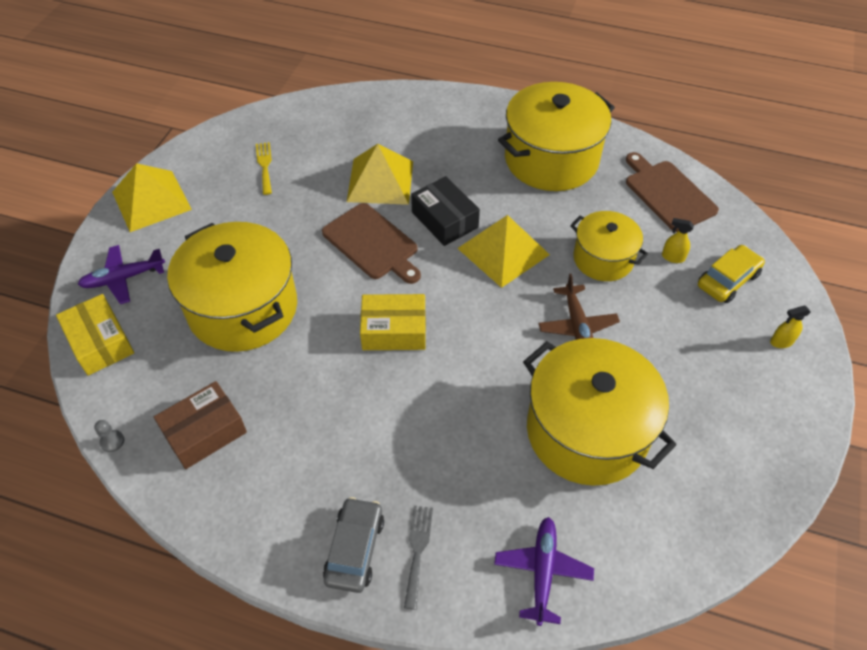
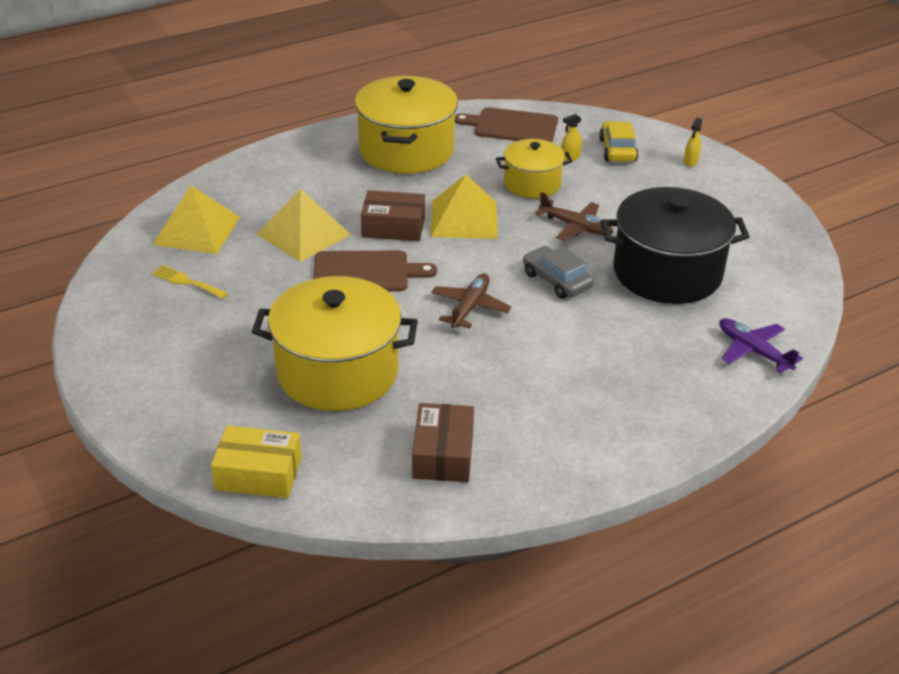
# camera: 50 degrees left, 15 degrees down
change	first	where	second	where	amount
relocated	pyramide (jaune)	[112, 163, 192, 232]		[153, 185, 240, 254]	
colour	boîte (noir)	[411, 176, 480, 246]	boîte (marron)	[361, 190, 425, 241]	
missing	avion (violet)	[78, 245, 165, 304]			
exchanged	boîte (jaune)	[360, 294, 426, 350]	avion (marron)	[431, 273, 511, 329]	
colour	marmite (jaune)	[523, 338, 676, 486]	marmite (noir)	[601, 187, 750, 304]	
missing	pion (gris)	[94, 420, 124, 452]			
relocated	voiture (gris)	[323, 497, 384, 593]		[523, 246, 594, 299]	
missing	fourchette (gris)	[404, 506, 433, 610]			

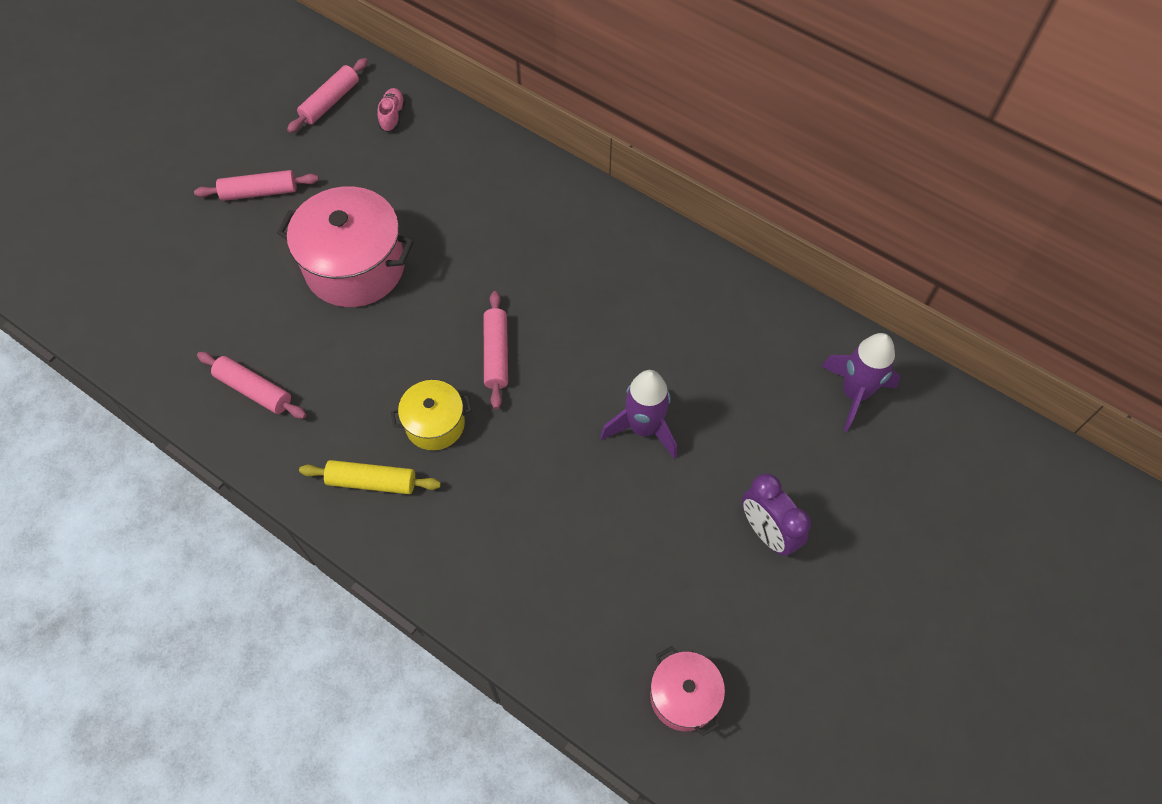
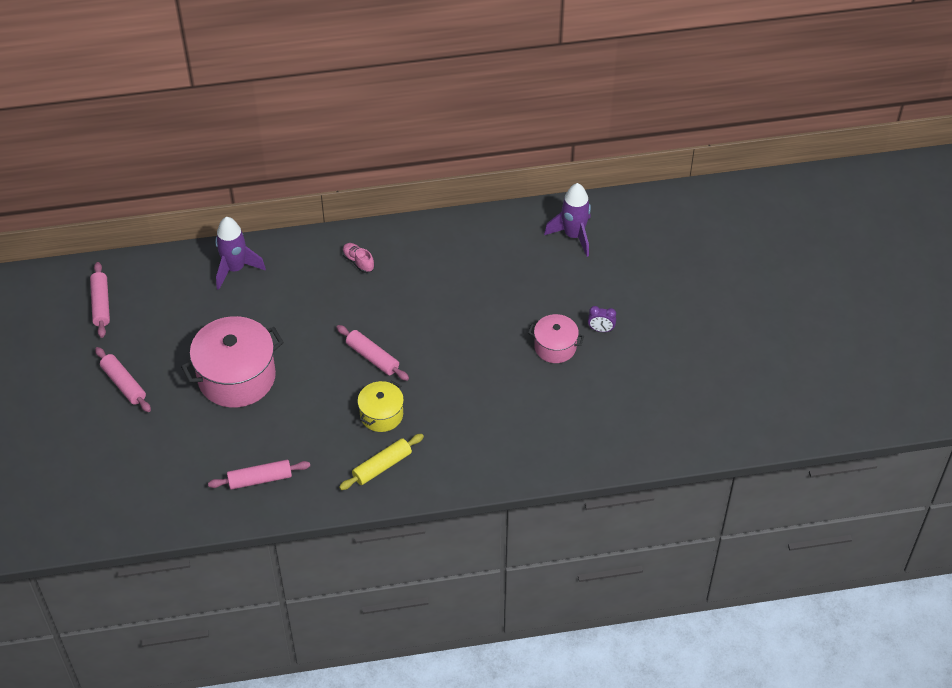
# camera: 45 degrees left, 10 degrees down
change	first	where	second	where	amount
relocated	chaussure (rose)	[377, 88, 405, 132]		[342, 243, 374, 273]	
spun	rouleau à pâtisserie (rose)	[194, 170, 319, 201]		[95, 347, 151, 412]	75 degrees counterclockwise
relocated	fusée (violet)	[600, 370, 677, 459]		[215, 217, 266, 290]	
size	réveil (violet)	[742, 473, 811, 556]		[588, 306, 616, 332]	x0.57
relocated	marmite (rose)	[650, 646, 725, 736]		[528, 314, 584, 363]	

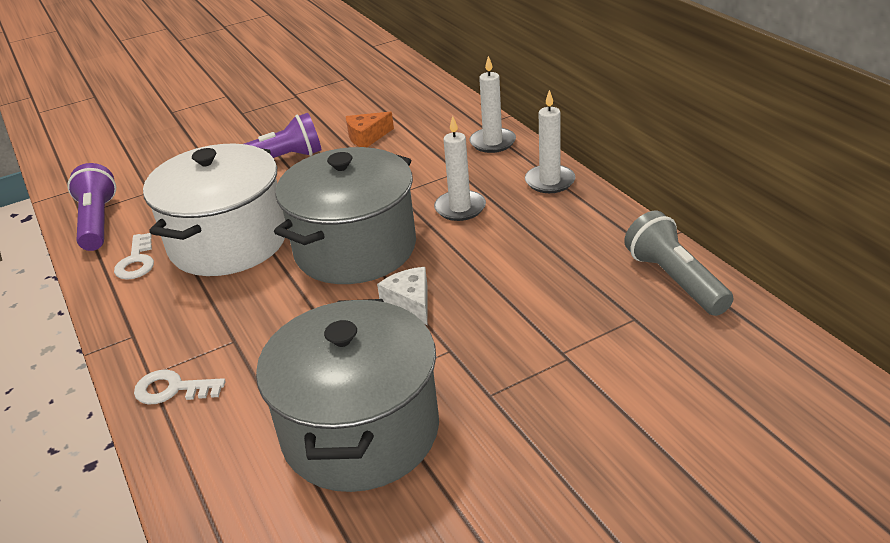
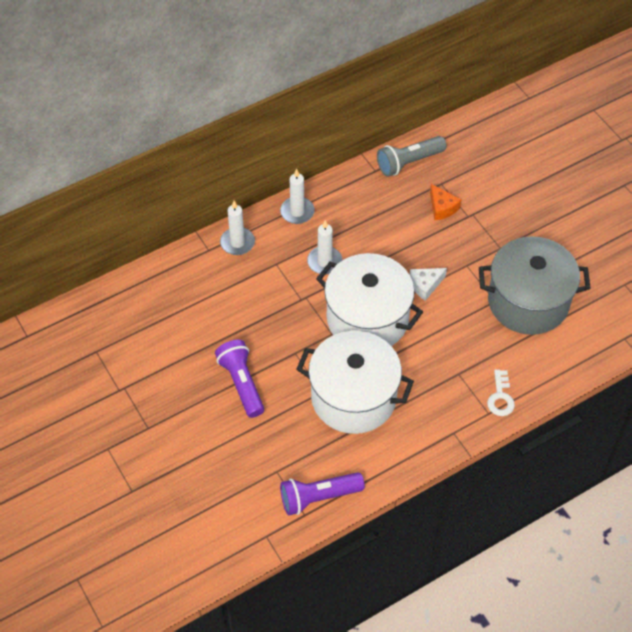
# camera: 95 degrees left, 20 degrees up
change	first	where	second	where	amount
relocated	fromage (orange)	[346, 112, 394, 147]		[430, 184, 461, 220]	
colour	marmite (gris)	[274, 147, 416, 284]	marmite (blanc)	[316, 253, 423, 346]	
missing	clé (blanc)	[114, 233, 154, 280]			

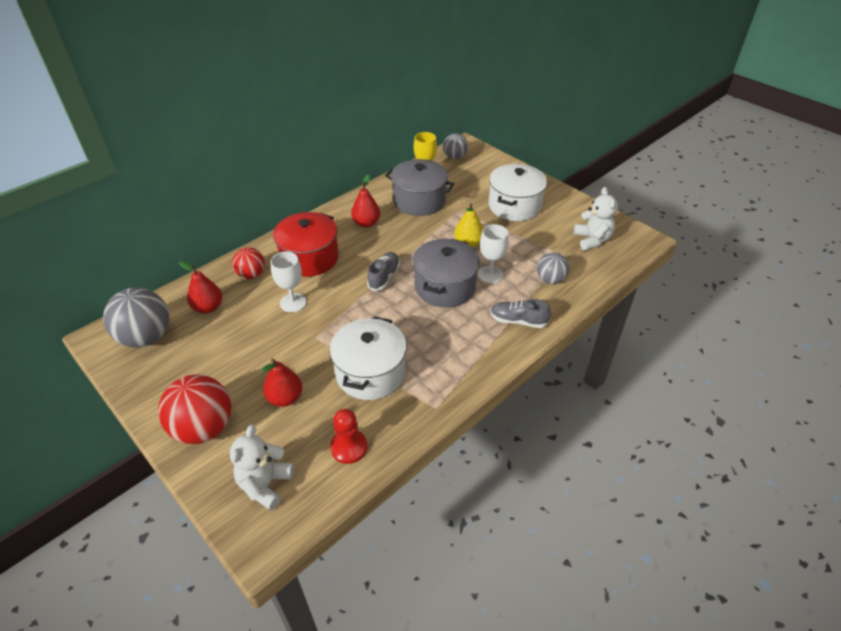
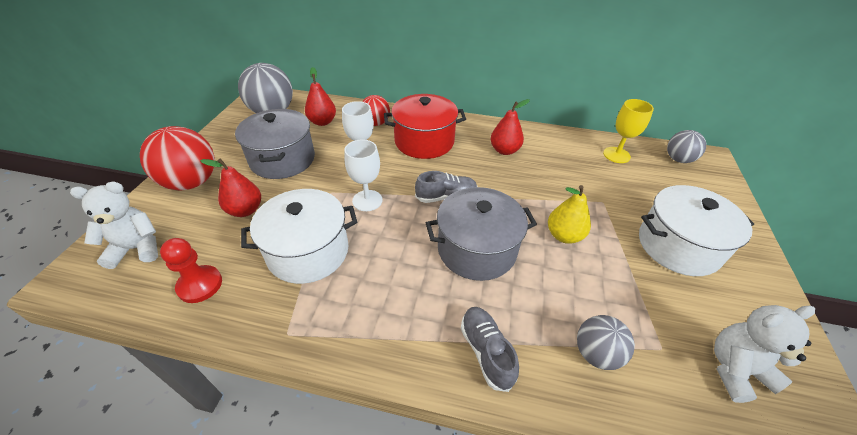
# camera: 55 degrees right, 0 degrees up
change	first	where	second	where	amount
relocated	marmite (gris)	[385, 159, 454, 216]		[235, 109, 315, 179]	
spun	ours en peluche (blanc)	[574, 187, 618, 250]		[714, 305, 815, 403]	150 degrees counterclockwise
relocated	verre à pied (blanc)	[478, 224, 509, 283]		[344, 140, 382, 211]	

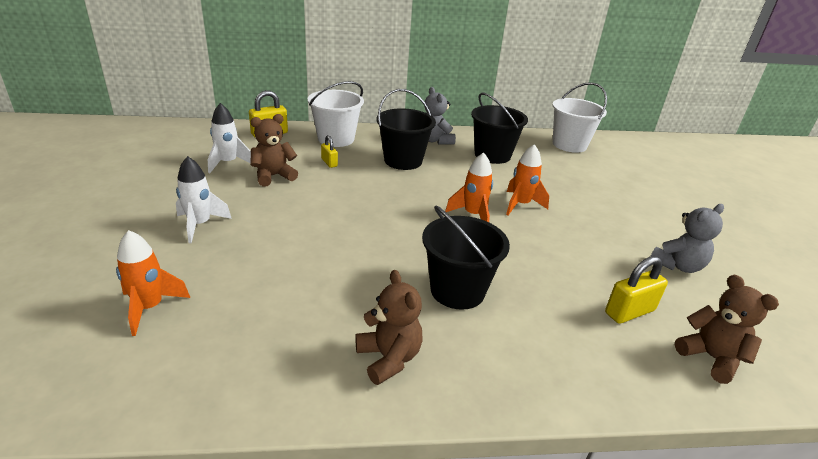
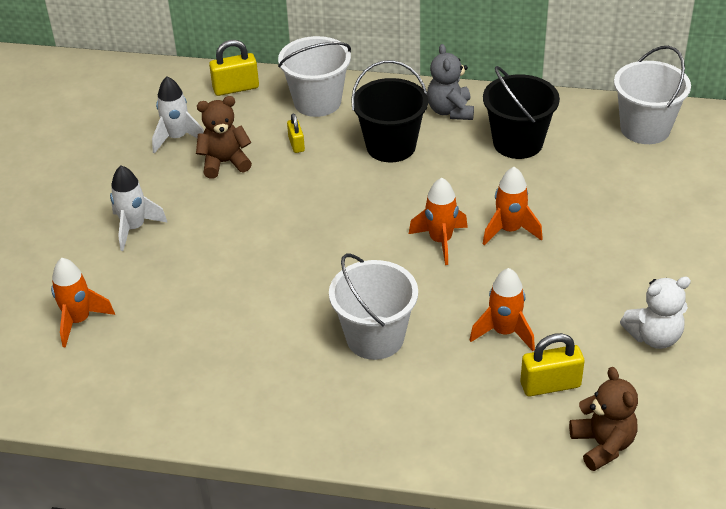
# camera: 20 degrees right, 10 degrees up
change	first	where	second	where	amount
colour	ours en peluche (gris)	[650, 204, 724, 273]	ours en peluche (blanc)	[620, 276, 691, 349]	
colour	seau (noir)	[422, 206, 510, 310]	seau (blanc)	[329, 254, 418, 360]	
missing	ours en peluche (marron)	[355, 270, 423, 385]			
appeared			fusée (orange)	[470, 268, 535, 351]	

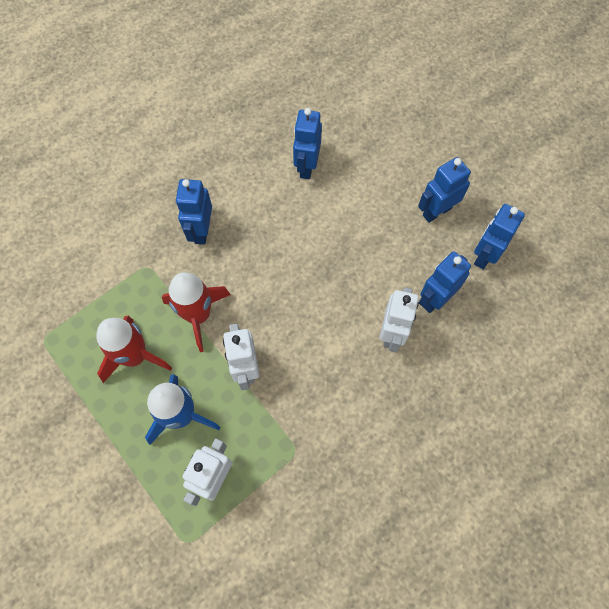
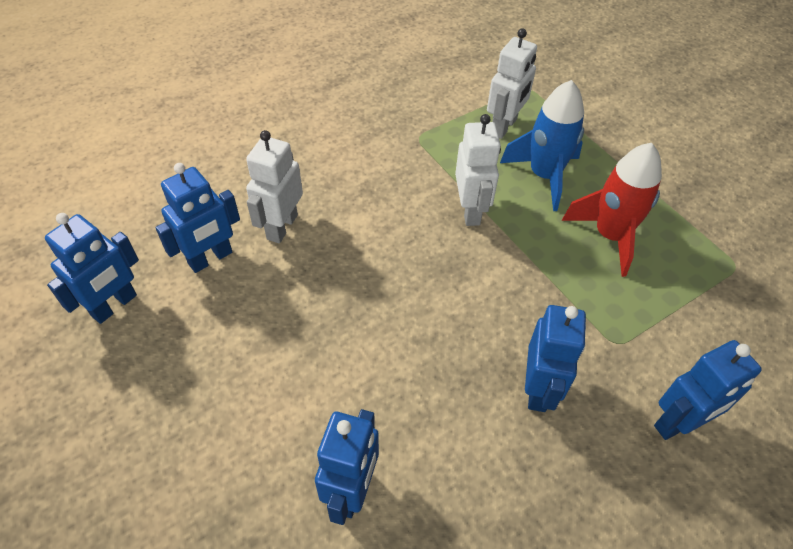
# camera: 175 degrees left, 15 degrees down
change	first	where	second	where	amount
relocated	robot (bleu)	[418, 157, 471, 223]		[654, 340, 762, 440]	
missing	fusée (rouge)	[162, 272, 231, 352]			

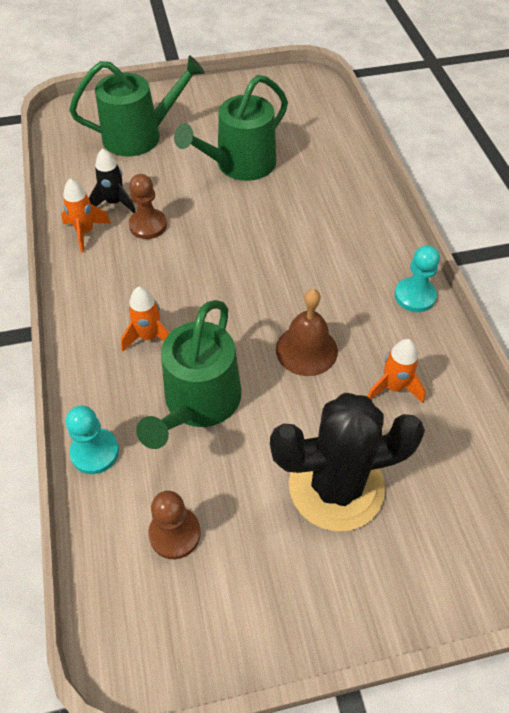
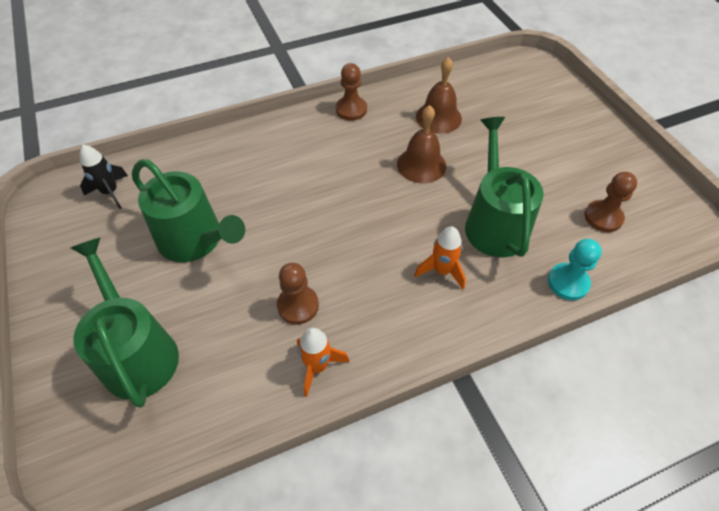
# camera: 100 degrees left, 0 degrees up
change	first	where	second	where	amount
relocated	fusée (noir)	[89, 148, 136, 213]		[80, 145, 128, 209]	
colour	pion (turquoise)	[395, 245, 440, 312]	pion (marron)	[336, 63, 367, 121]	
spun	arrosoir (vert)	[136, 300, 241, 449]		[465, 117, 544, 257]	105 degrees counterclockwise
exchanged	fusée (orange)	[368, 339, 426, 403]	cloche (marron)	[416, 57, 462, 134]	
missing	cactus (noir)	[270, 393, 425, 531]			

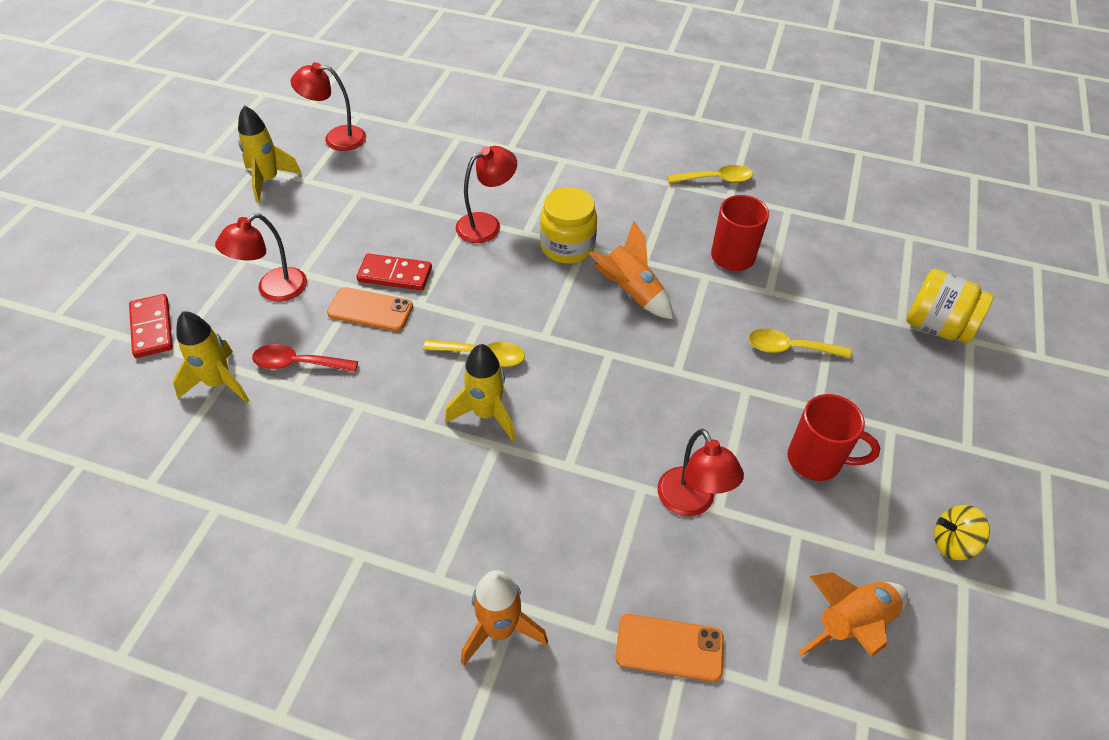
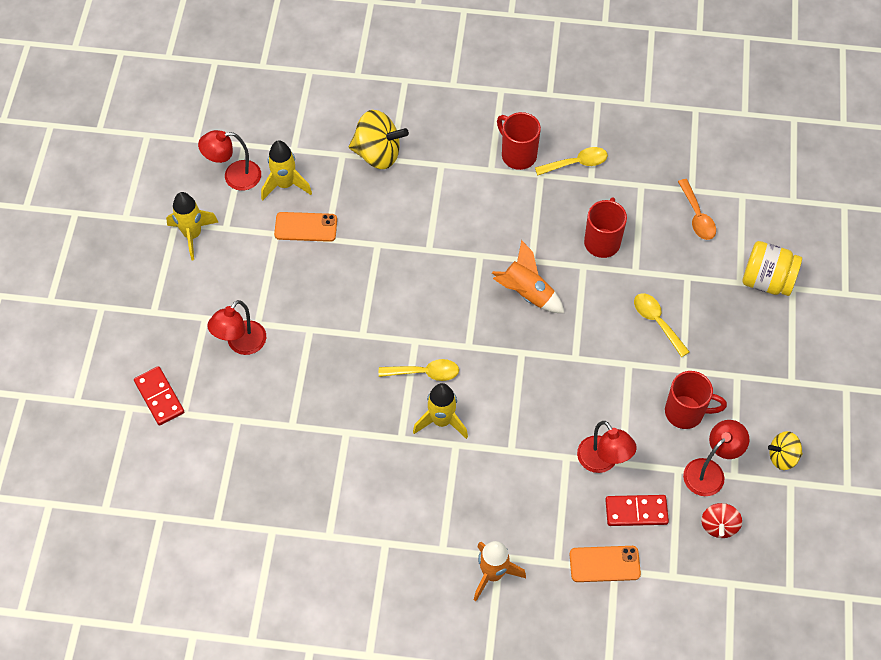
# camera: 10 degrees left, 10 degrees up
change	first	where	second	where	amount
relocated	lampe (rouge)	[456, 146, 517, 243]		[683, 420, 749, 496]	
missing	bocal (jaune)	[540, 187, 597, 264]			
relocated	domino (rouge)	[356, 254, 432, 291]		[605, 495, 669, 526]	
relocated	téléphone (orange)	[327, 287, 413, 331]		[274, 212, 337, 242]	
relocated	fusée (jaune)	[173, 311, 249, 403]		[261, 140, 312, 200]	
spun	cuillère (jaune)	[748, 329, 851, 358]		[634, 293, 690, 357]	60 degrees clockwise
missing	cuillère (rouge)	[252, 344, 358, 372]			
exchanged	fusée (orange)	[798, 572, 908, 657]	toupie (rouge)	[701, 503, 742, 538]	
appeared			toupie (jaune)	[349, 110, 409, 169]	
appeared			tasse (rouge)	[497, 112, 541, 170]	
appeared			cuillère (orange)	[678, 179, 716, 240]	

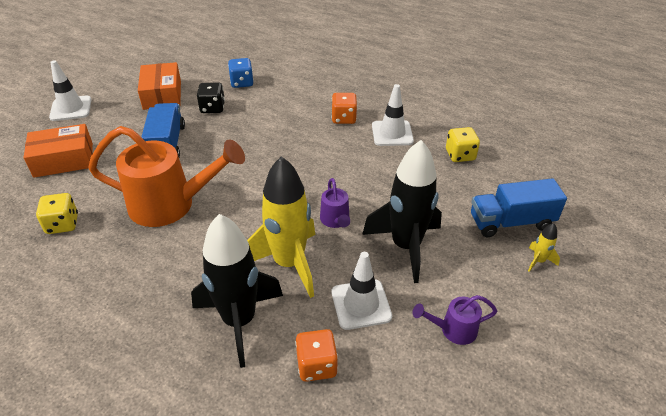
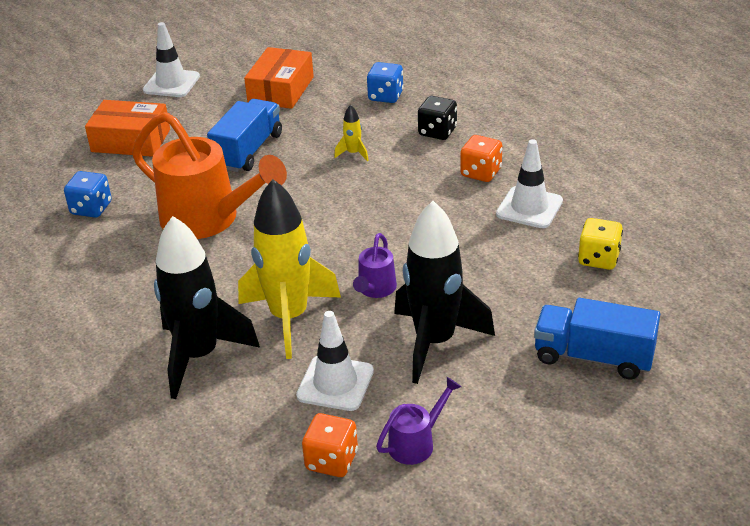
# camera: 30 degrees right, 5 degrees down
change	first	where	second	where	amount
relocated	dé (noir)	[197, 83, 225, 113]		[418, 96, 457, 140]	
colour	dé (jaune)	[36, 193, 78, 234]	dé (bleu)	[64, 171, 112, 218]	
relocated	fusée (jaune)	[528, 223, 560, 272]		[334, 105, 369, 161]	
spun	arrosoir (violet)	[413, 295, 497, 345]		[376, 377, 461, 465]	120 degrees clockwise
relocated	dé (orange)	[295, 329, 338, 382]		[302, 413, 358, 477]	

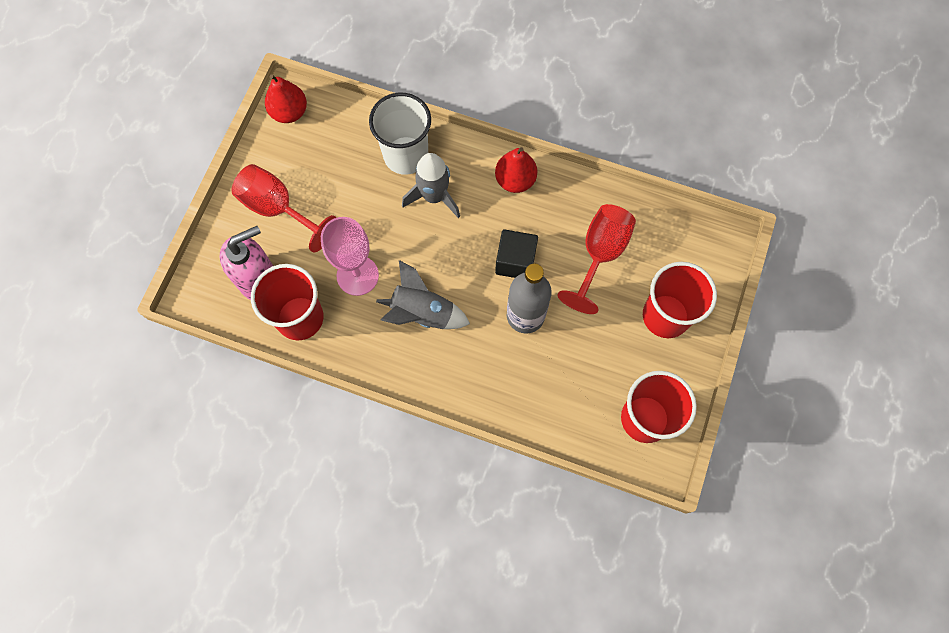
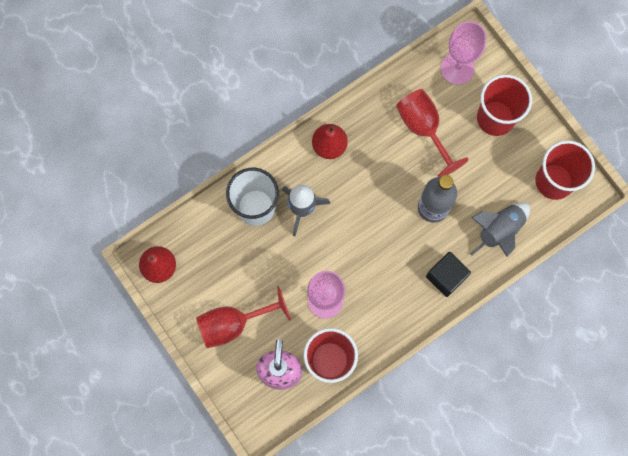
# camera: 55 degrees left, 5 degrees up
change	first	where	second	where	amount
relocated	cube (noir)	[495, 229, 538, 278]		[426, 252, 471, 297]	
relocated	fusée (gris)	[376, 260, 470, 329]		[470, 203, 530, 257]	
appeared			verre à pied (rose)	[441, 21, 486, 85]	

